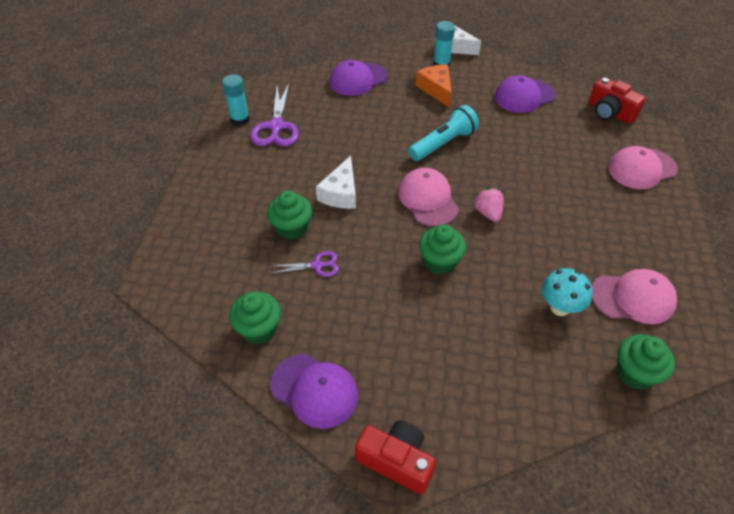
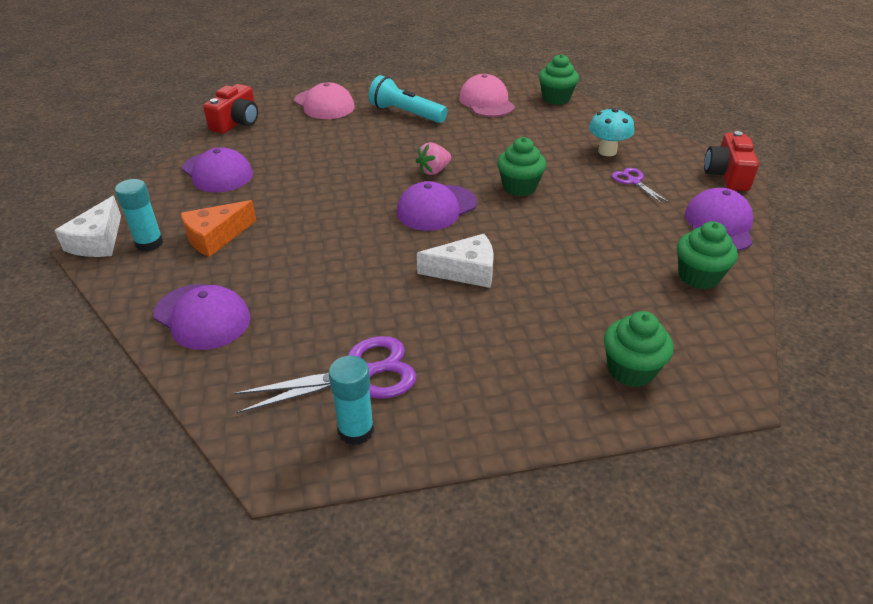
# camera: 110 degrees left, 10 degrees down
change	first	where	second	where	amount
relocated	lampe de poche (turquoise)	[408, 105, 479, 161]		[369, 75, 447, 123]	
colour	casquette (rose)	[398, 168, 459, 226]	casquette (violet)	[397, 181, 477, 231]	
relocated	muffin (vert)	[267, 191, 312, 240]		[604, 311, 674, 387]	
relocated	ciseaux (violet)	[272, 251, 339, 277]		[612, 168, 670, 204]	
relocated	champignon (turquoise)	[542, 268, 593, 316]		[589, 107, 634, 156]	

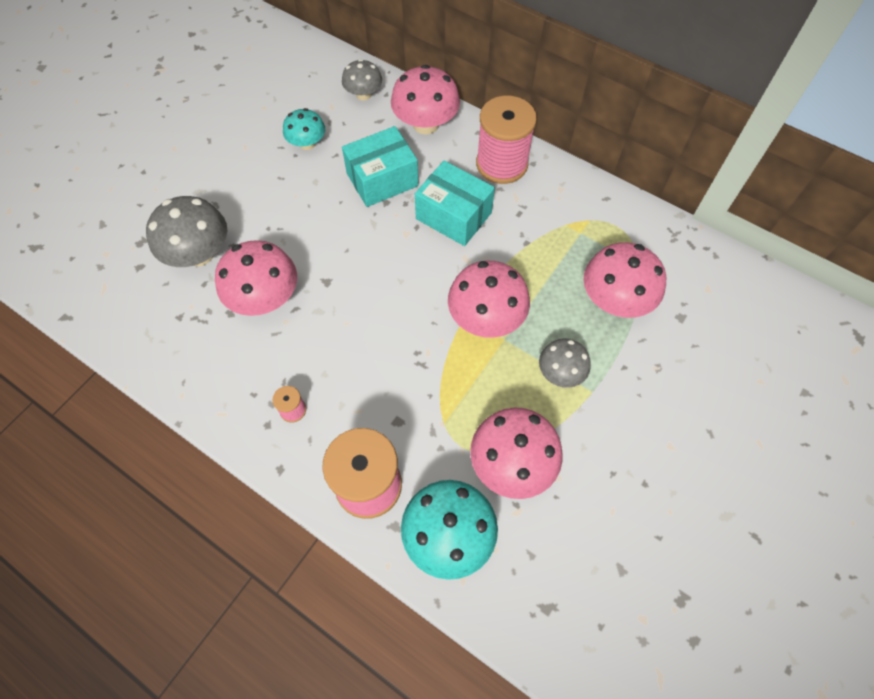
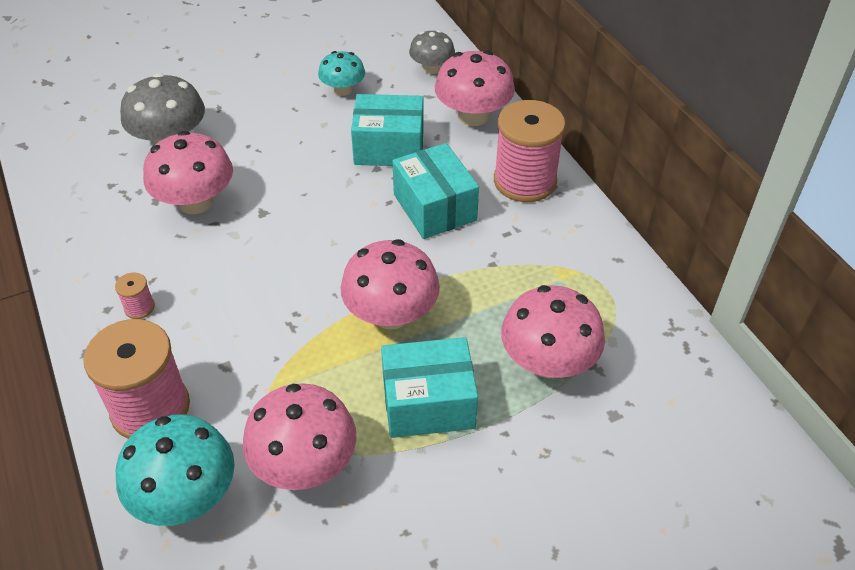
# camera: 30 degrees right, 15 degrees down
change	first	where	second	where	amount
exchanged	champignon (gris)	[539, 339, 591, 388]	boîte (turquoise)	[381, 337, 478, 438]	

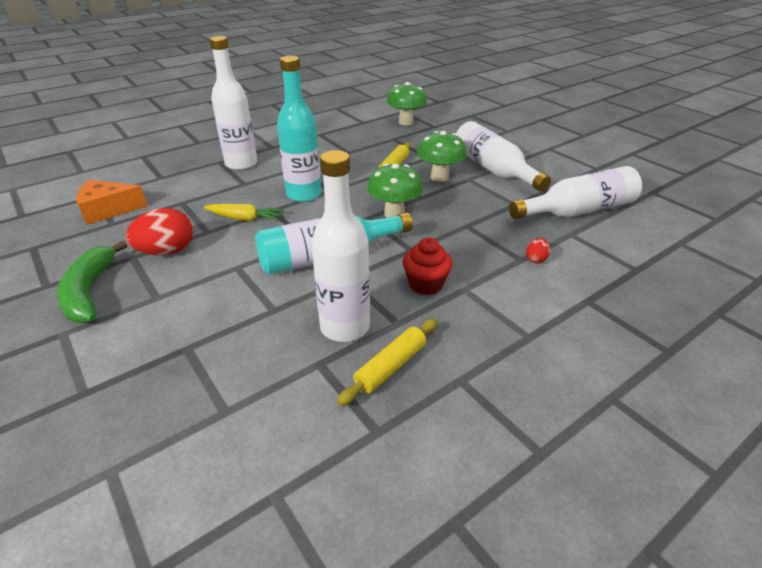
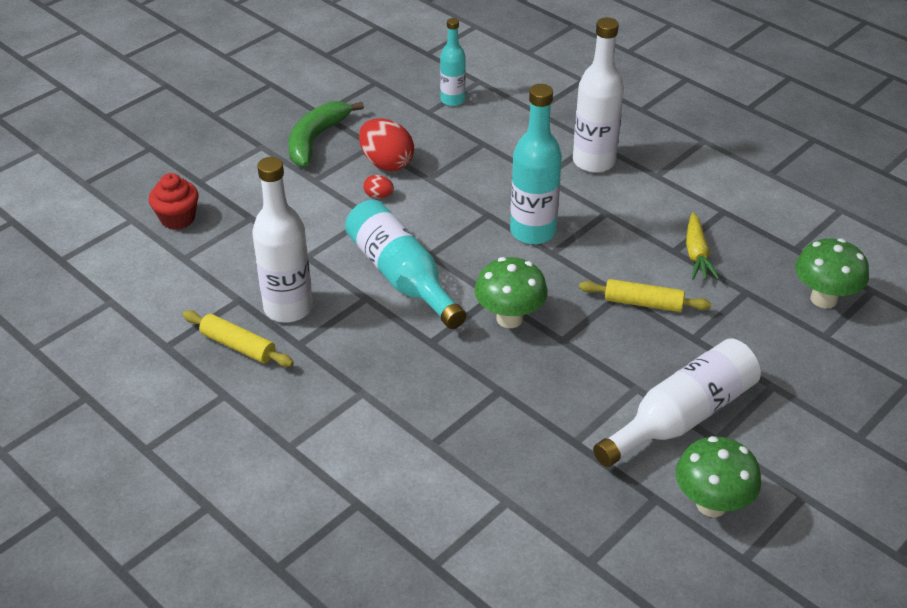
# camera: 80 degrees right, 5 degrees up
change	first	where	second	where	amount
relocated	champignon (vert)	[417, 131, 467, 182]		[676, 436, 761, 517]	
missing	bouteille (blanc)	[509, 166, 642, 219]			
exchanged	fromage (orange)	[76, 180, 147, 225]	bouteille (turquoise)	[440, 18, 466, 106]	
relocated	carotte (jaune)	[204, 204, 284, 221]		[686, 212, 719, 280]	
relocated	muffin (rouge)	[403, 238, 453, 295]		[149, 173, 199, 230]	
relocated	œuf (rouge)	[526, 238, 550, 263]		[363, 175, 394, 198]	
spun	banane (vert)	[57, 241, 127, 323]		[288, 101, 364, 167]	45 degrees counterclockwise

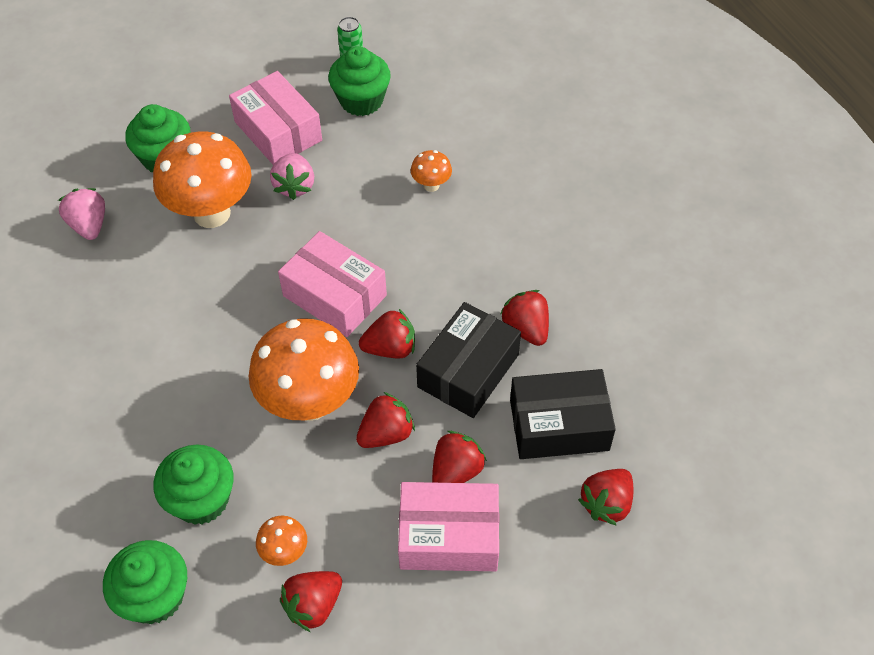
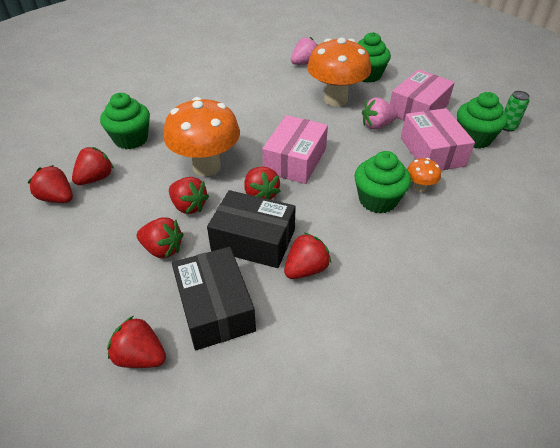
# camera: 75 degrees right, 10 degrees down
change	first	where	second	where	amount
relocated	boîte (rose)	[398, 482, 499, 571]		[401, 108, 475, 170]	
exchanged	champignon (orange)	[256, 516, 307, 566]	fraise (rouge)	[72, 147, 114, 185]	
relocated	muffin (vert)	[103, 540, 187, 624]		[354, 151, 411, 214]	

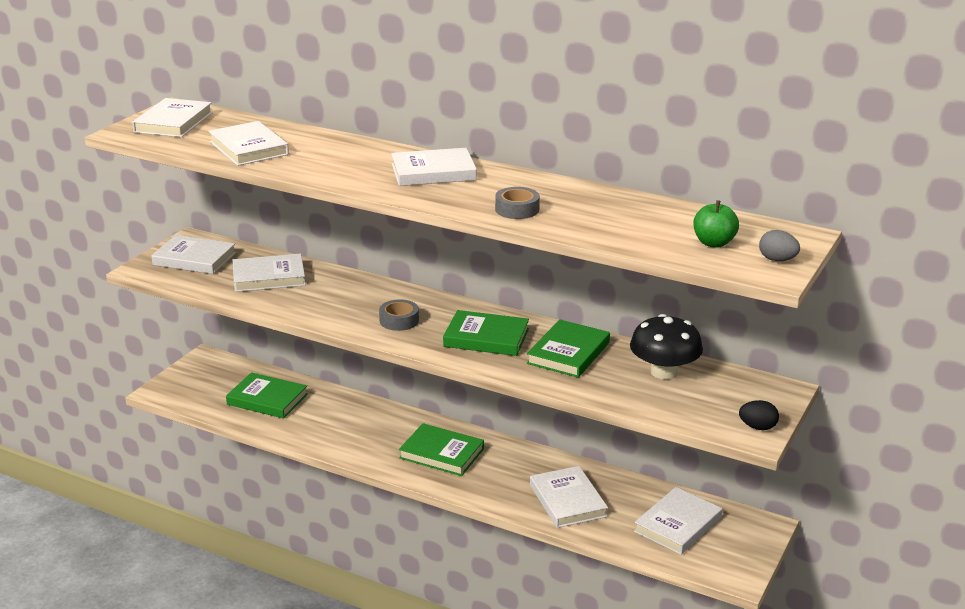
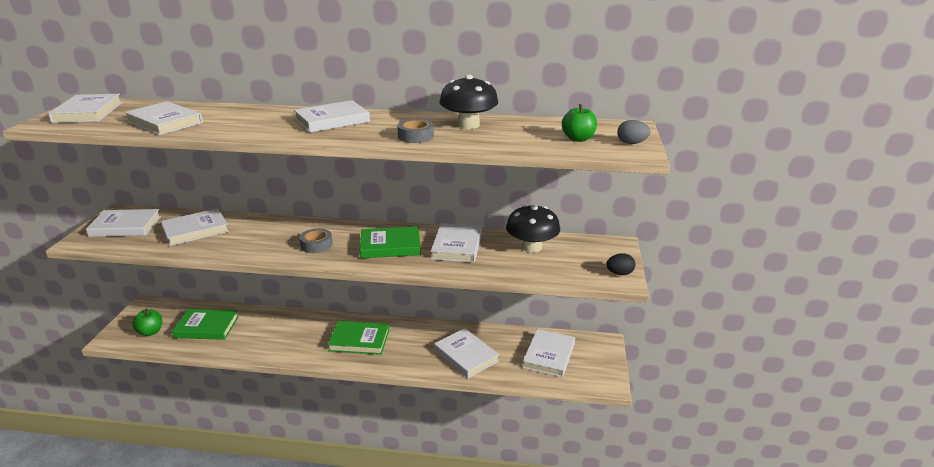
# camera: 20 degrees left, 0 degrees up
change	first	where	second	where	amount
colour	livre (vert)	[527, 320, 610, 378]	livre (blanc)	[431, 223, 482, 263]	
appeared			champignon (noir)	[439, 75, 498, 129]	
appeared			pomme (vert)	[132, 309, 162, 336]	

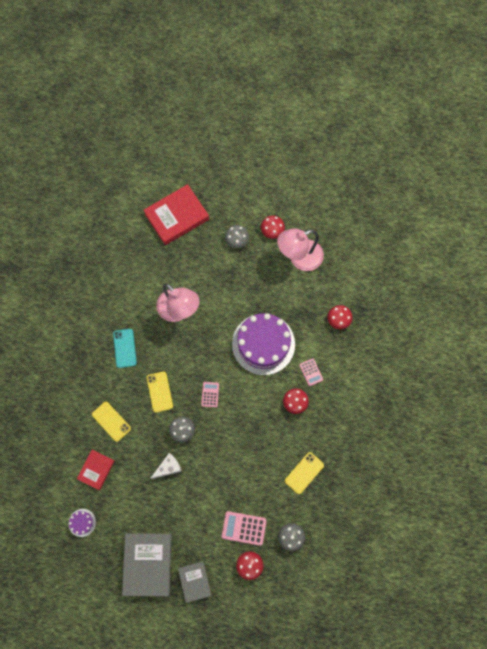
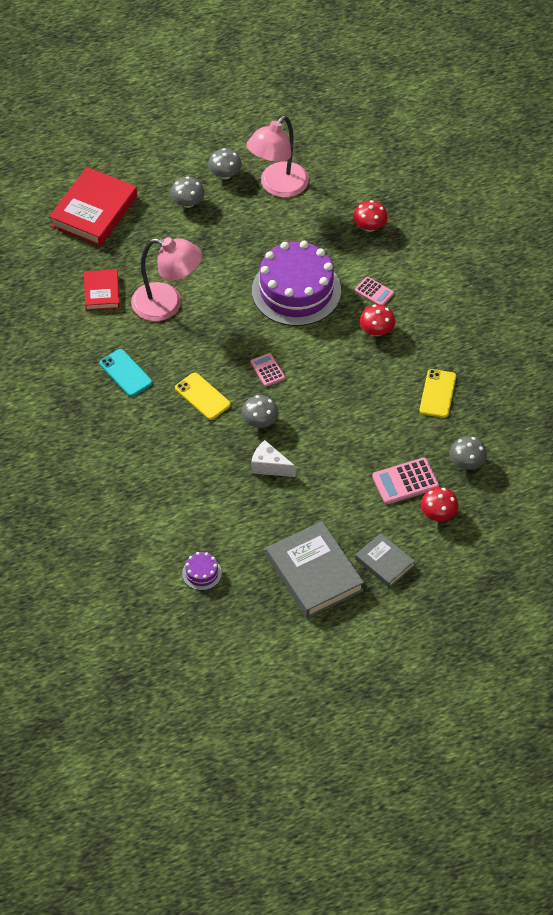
# camera: 30 degrees left, 20 degrees down
change	first	where	second	where	amount
colour	champignon (rouge)	[261, 215, 285, 239]	champignon (gris)	[208, 148, 242, 179]	
missing	téléphone (jaune)	[92, 402, 131, 442]			
relocated	livre (rouge)	[77, 450, 115, 490]		[84, 269, 120, 311]	
spun	fromage (blanc)	[150, 453, 182, 479]		[251, 440, 296, 477]	90 degrees counterclockwise

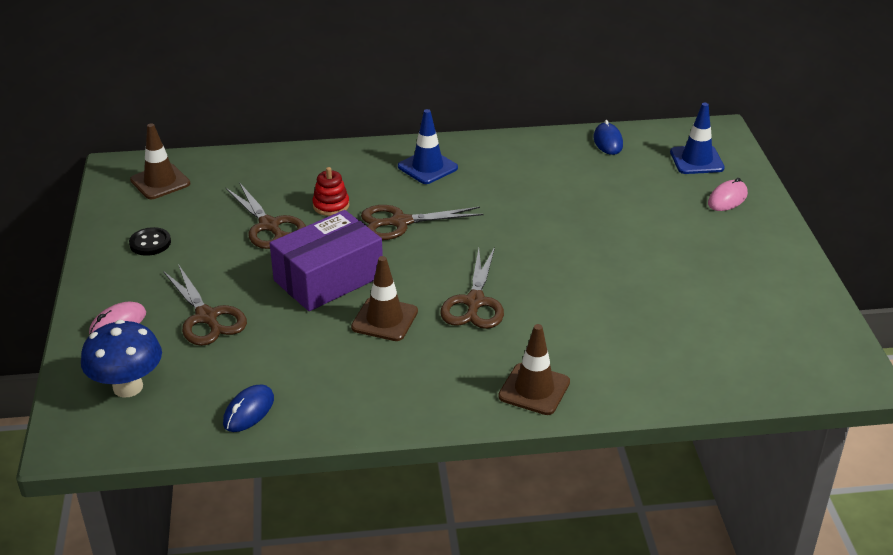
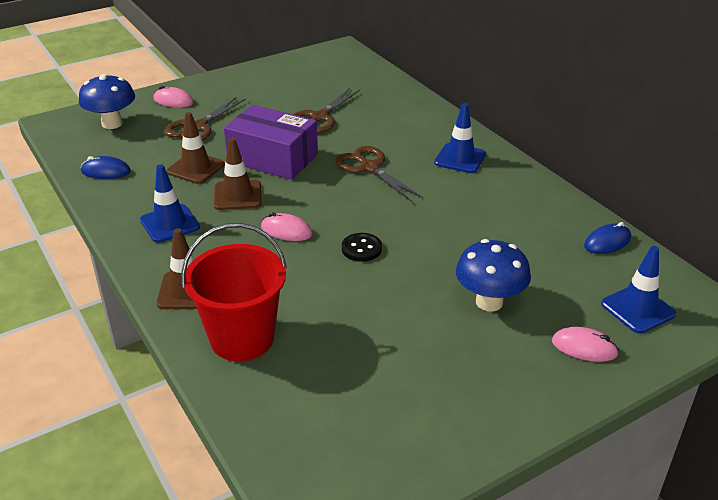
# camera: 65 degrees right, 0 degrees up
change	first	where	second	where	amount
relocated	cône de chantier (marron)	[130, 123, 190, 199]		[167, 112, 225, 184]	
missing	jouet à empiler (rouge)	[312, 167, 349, 216]			
relocated	bouton (noir)	[129, 227, 171, 256]		[342, 233, 382, 262]	
exchanged	ciseaux (marron)	[440, 247, 504, 329]	souris (rose)	[261, 212, 313, 241]	
appeared			cône de chantier (bleu)	[140, 164, 200, 243]	
appeared			seau (rouge)	[181, 223, 287, 361]	
appeared			champignon (bleu)	[456, 239, 531, 311]	

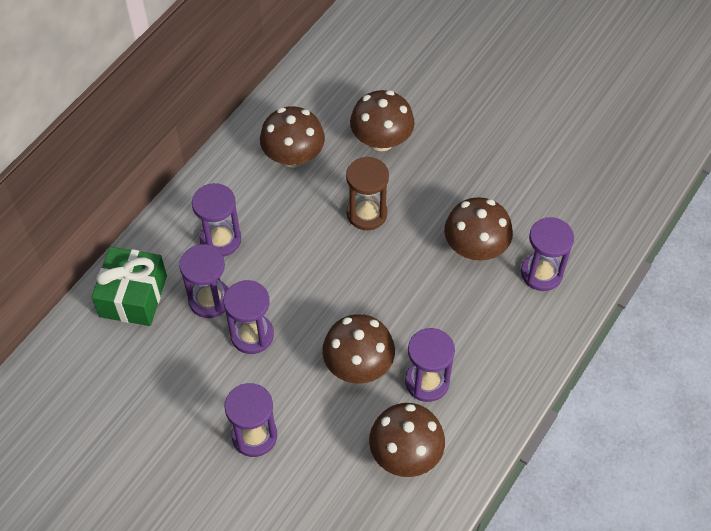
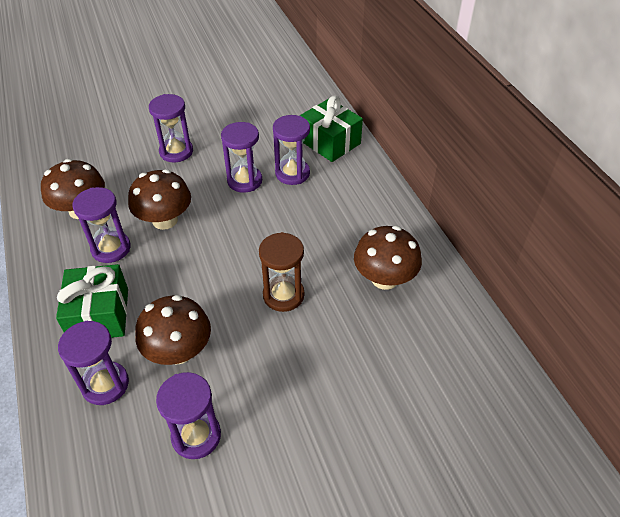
# camera: 125 degrees right, 10 degrees down
change	first	where	second	where	amount
missing	champignon (marron)	[350, 90, 415, 151]			
relocated	sablier (violet)	[192, 183, 241, 257]		[156, 372, 221, 459]	
appeared			cadeau (vert)	[56, 264, 128, 338]	

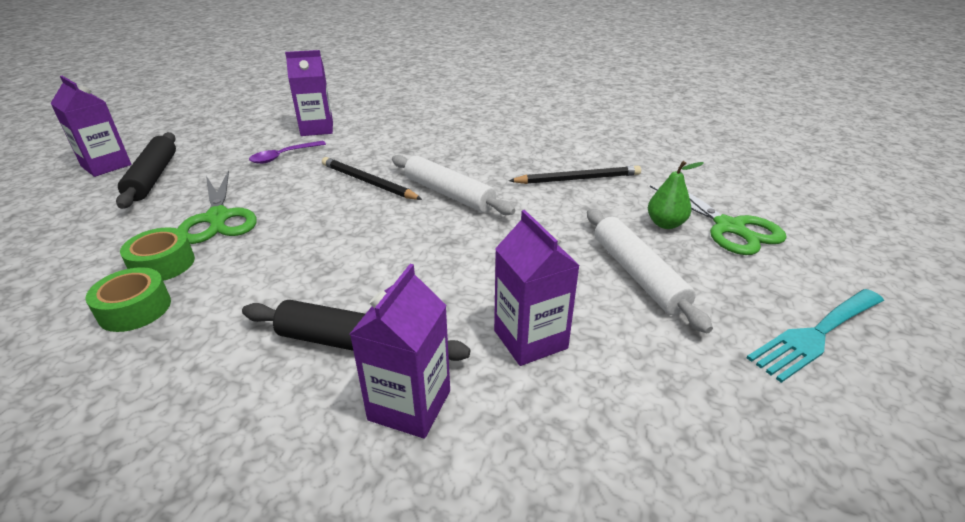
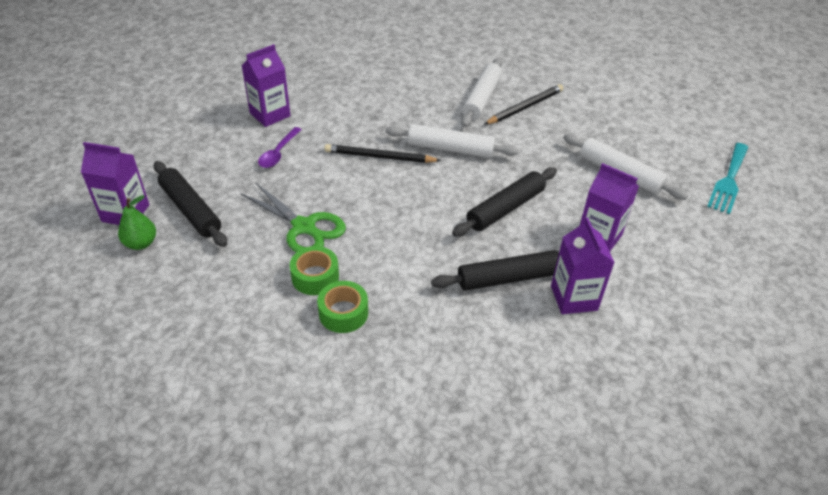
# camera: 30 degrees left, 10 degrees up
change	first	where	second	where	amount
relocated	poire (vert)	[648, 161, 704, 229]		[118, 195, 156, 250]	
missing	ciseaux (vert)	[650, 186, 787, 255]			
appeared			rouleau à pâtisserie (blanc)	[461, 58, 502, 127]	
appeared			rouleau à pâtisserie (noir)	[452, 167, 557, 237]	

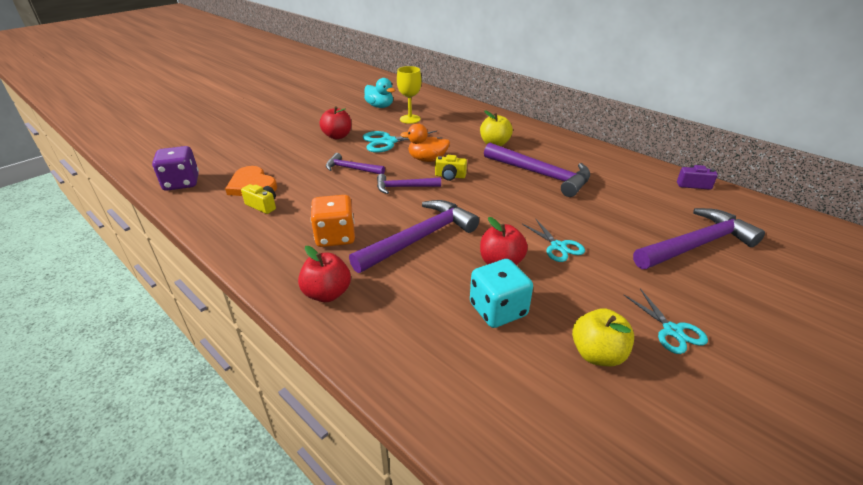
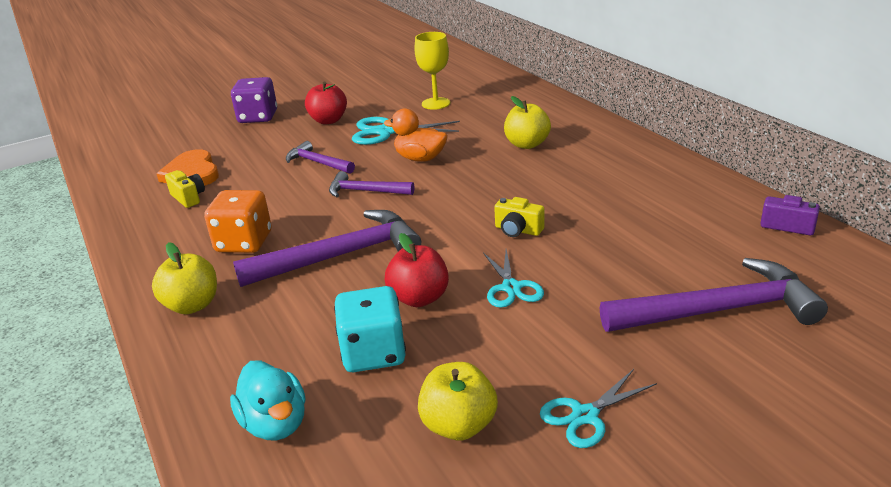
# camera: 20 degrees right, 5 degrees down
change	first	where	second	where	amount
relocated	canard (turquoise)	[364, 78, 395, 108]		[230, 360, 305, 440]	
missing	marteau (violet)	[484, 143, 590, 197]			
relocated	dé (violet)	[152, 146, 199, 191]		[231, 77, 277, 123]	
relocated	appareil photo (jaune)	[435, 155, 467, 181]		[494, 197, 544, 237]	
colour	pomme (rouge)	[298, 246, 351, 302]	pomme (jaune)	[152, 242, 217, 314]	
spun	ciseaux (turquoise)	[624, 289, 708, 354]		[540, 369, 657, 448]	60 degrees clockwise

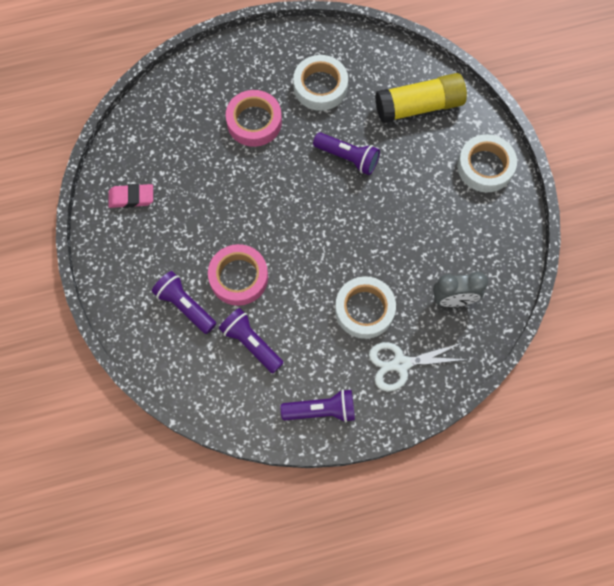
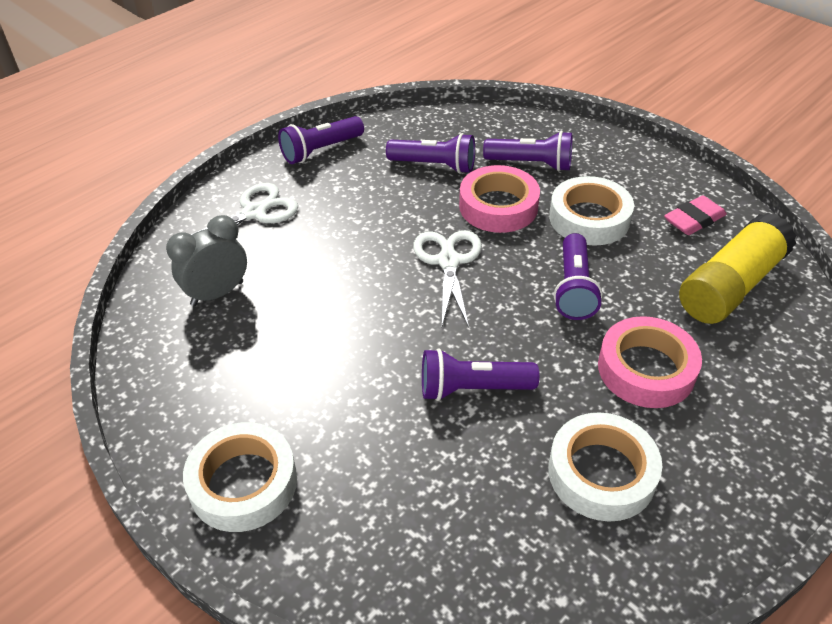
# camera: 150 degrees right, 25 degrees down
change	first	where	second	where	amount
relocated	bâton de colle (jaune)	[375, 73, 467, 123]		[679, 213, 796, 324]	
relocated	ruban adhésif (blanc)	[335, 276, 396, 339]		[549, 176, 634, 246]	
appeared			ciseaux (blanc)	[413, 230, 482, 327]	
appeared			lampe de poche (violet)	[554, 233, 603, 320]	

